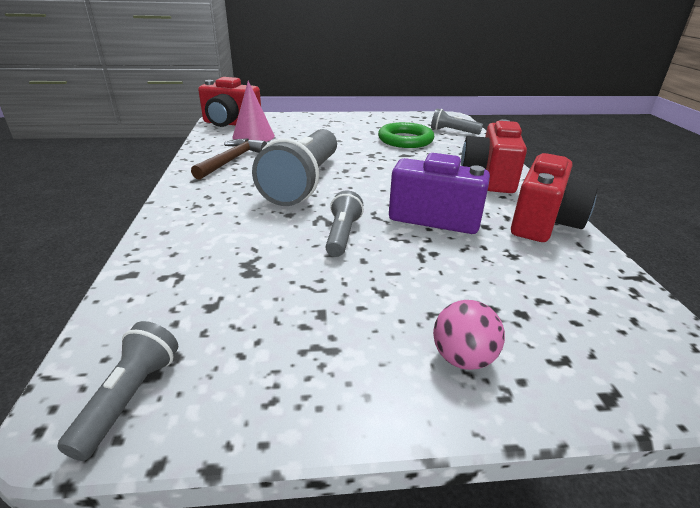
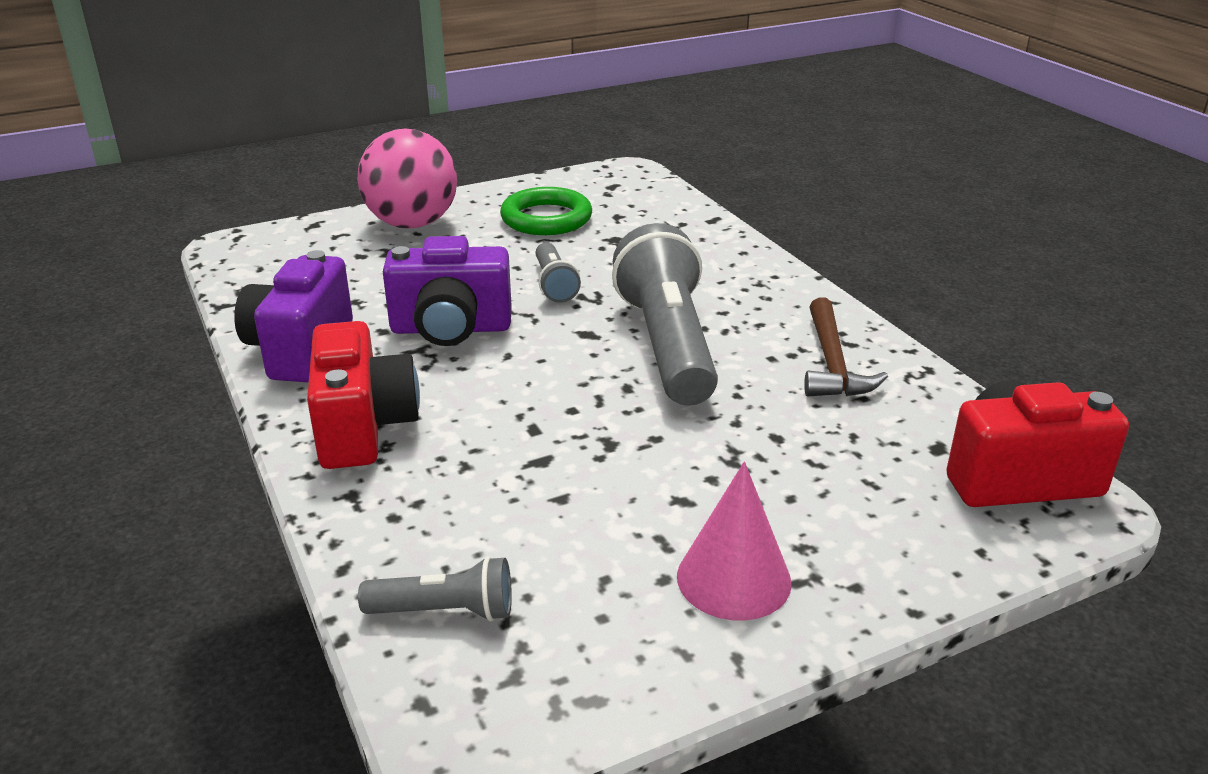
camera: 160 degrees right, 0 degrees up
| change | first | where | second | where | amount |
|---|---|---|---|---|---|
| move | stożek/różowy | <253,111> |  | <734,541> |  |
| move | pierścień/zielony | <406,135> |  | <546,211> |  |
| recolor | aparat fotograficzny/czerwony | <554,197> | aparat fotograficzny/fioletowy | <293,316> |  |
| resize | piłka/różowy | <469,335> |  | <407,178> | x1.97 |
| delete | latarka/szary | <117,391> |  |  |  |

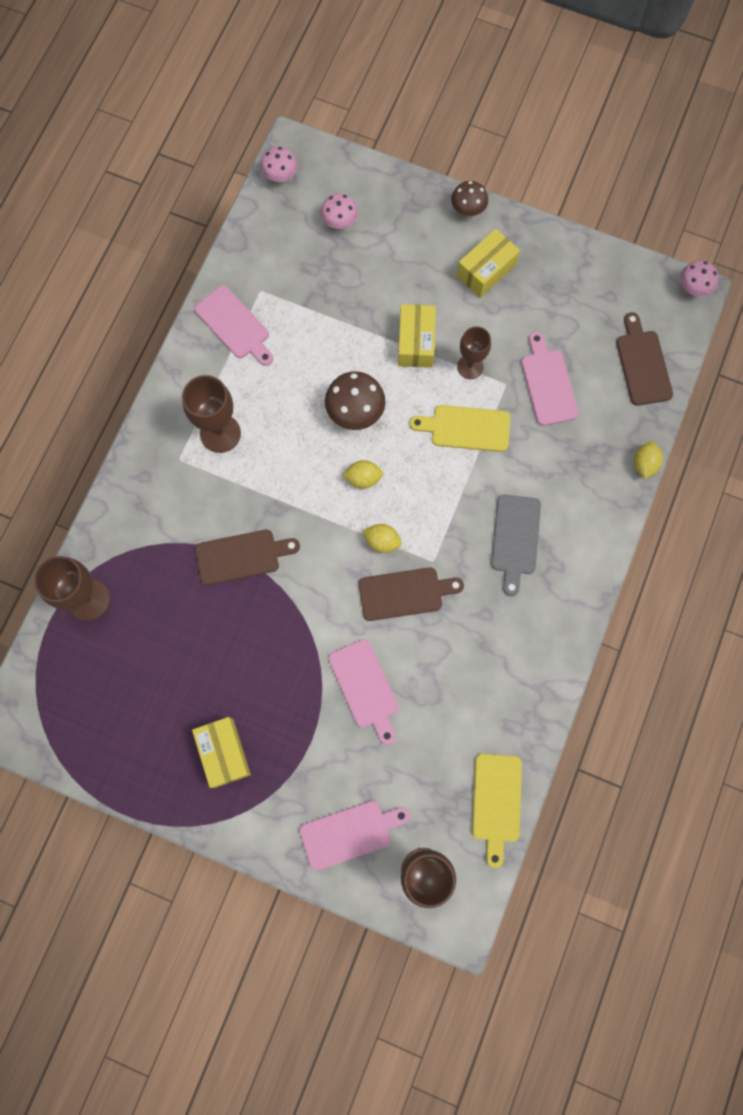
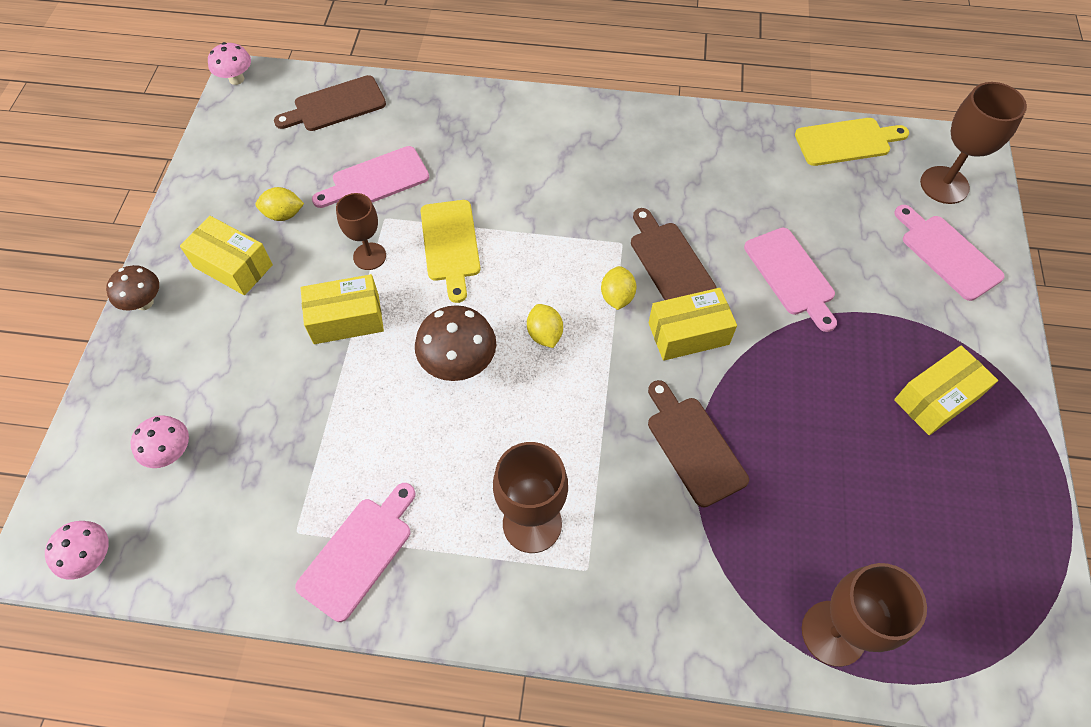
camera: 105 degrees left, 15 degrees down
| change | first | where | second | where | amount |
|---|---|---|---|---|---|
| move | cytryna/żółty | <648,460> |  | <280,204> |  |
| delete | deska do krojenia/szary | <516,545> |  |  |  |
| rotate | deska do krojenia/różowy | <363,692> |  | <790,280> | 105 degrees clockwise |
| insert |  |  | pudełko/żółty | <693,324> |  |

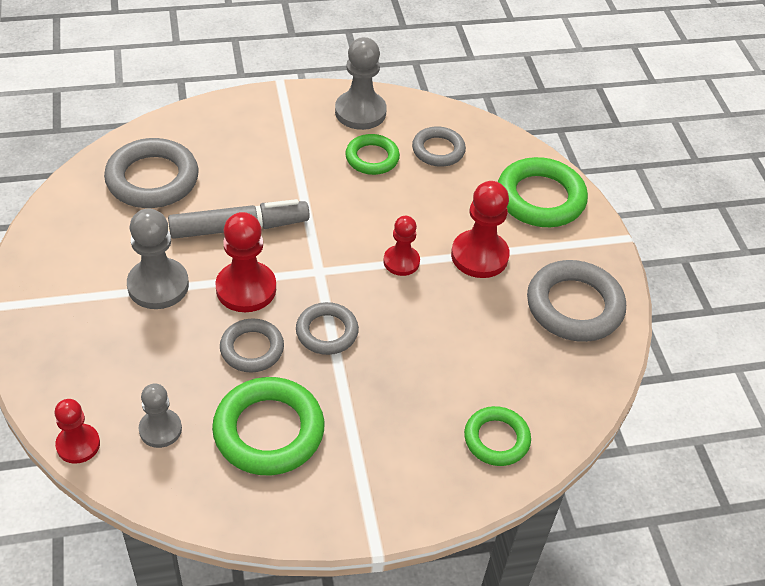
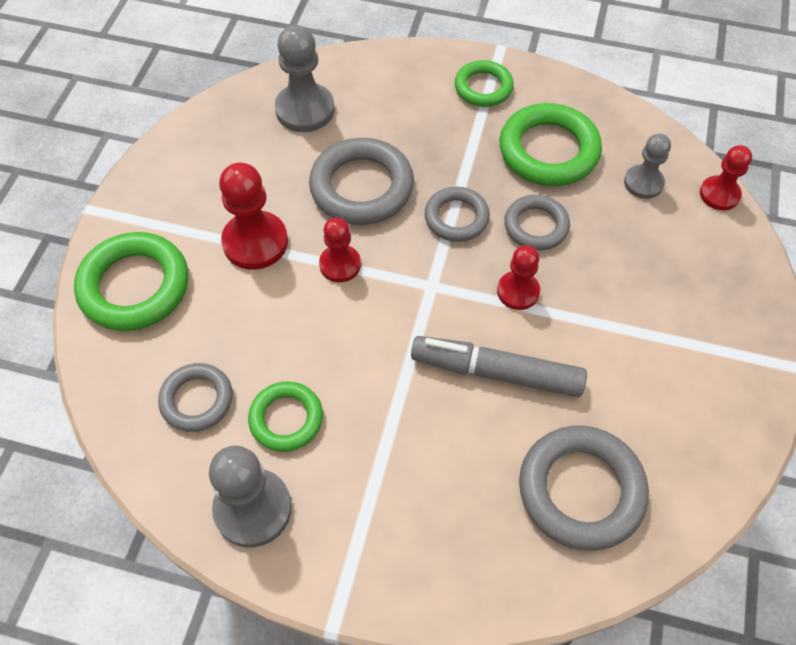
camera: 150 degrees left, 10 degrees up
| change | first | where | second | where | amount |
|---|---|---|---|---|---|
| move | pionek/szary | <158,258> |  | <305,78> |  |
| resize | pionek/czerwony | <245,262> |  | <518,277> | x0.63 |
| move | pierścień/szary | <576,301> |  | <361,181> |  |
| move | pierścień/zielony | <497,436> |  | <484,83> |  |

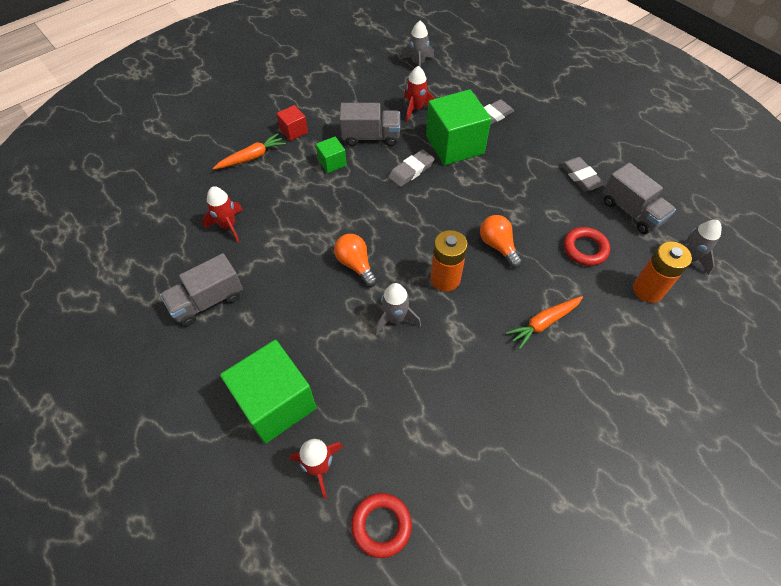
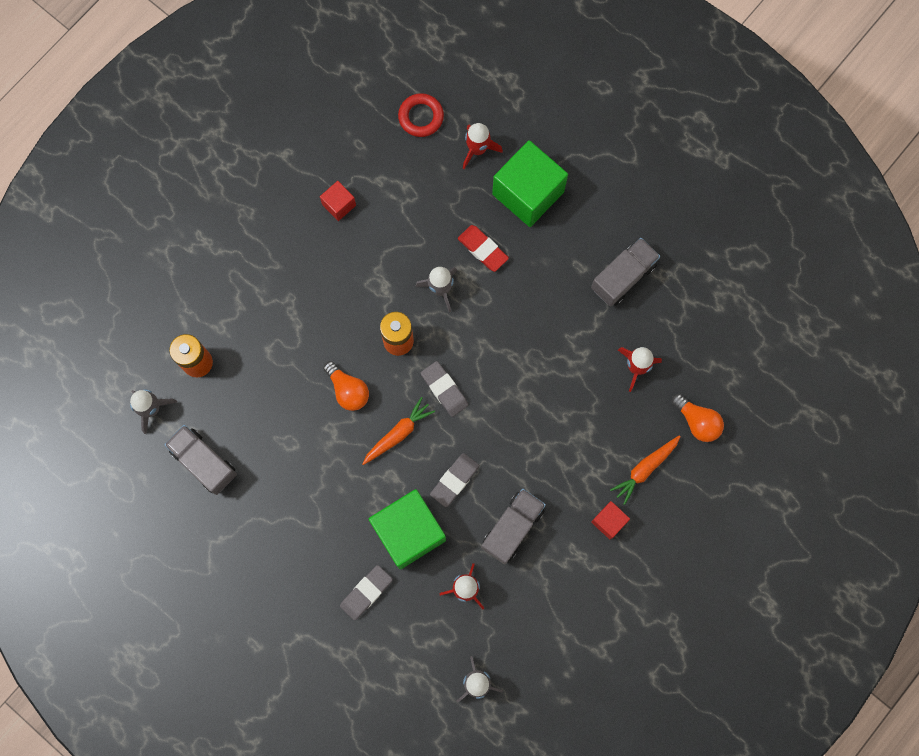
camera: 170 degrees right, 20 degrees up
| change | first | where | second | where | amount |
|---|---|---|---|---|---|
| rotate | ciężarówka/szary | <369,124> |  | <513,526> | 135 degrees clockwise |
| delete | sześcian/zielony | <331,155> |  |  |  |
| move | gumka do mazania/szary | <582,174> |  | <444,389> |  |
| delete | pierścień/czerwony | <587,246> |  |  |  |
| move | żarówka/pomarańczowy | <355,260> |  | <698,418> |  |
| move | marchewka/pomarańczowy | <544,322> |  | <398,431> |  |
| insert |  |  | sześcian/czerwony | <338,201> |  |
| insert |  |  | gumka do mazania/czerwony | <483,248> |  |

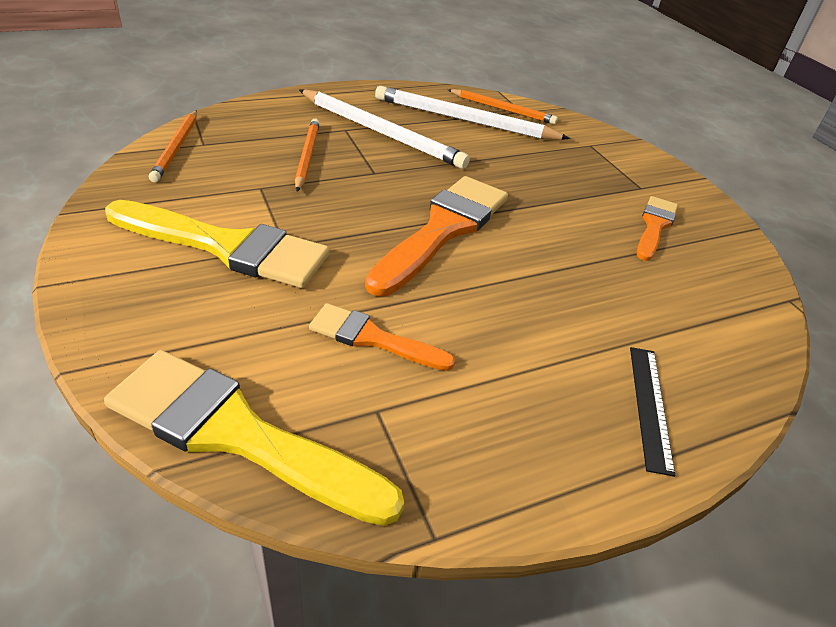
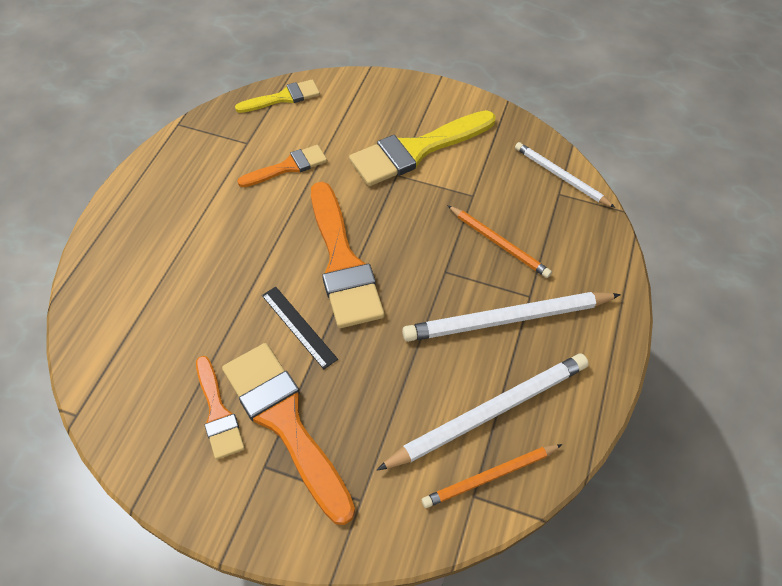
camera: 135 degrees right, 15 degrees up
| change | first | where | second | where | amount |
|---|---|---|---|---|---|
| recolor | ołówek/pomarańczowy | <173,146> | ołówek/biały | <565,175> |  |
| move | linijka/czarny | <652,412> |  | <300,328> |  |
| resize | pędzel/żółty | <254,438> |  | <277,96> | x0.56 |
| insert |  |  | pędzel/pomarańczowy | <288,434> |  |

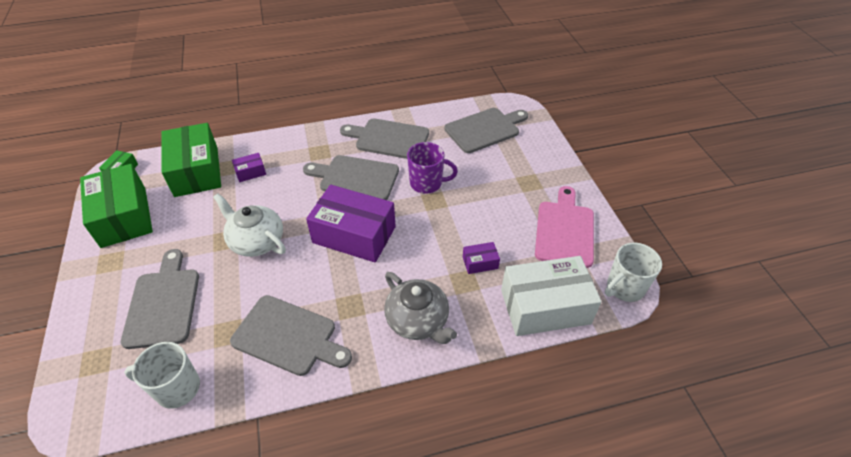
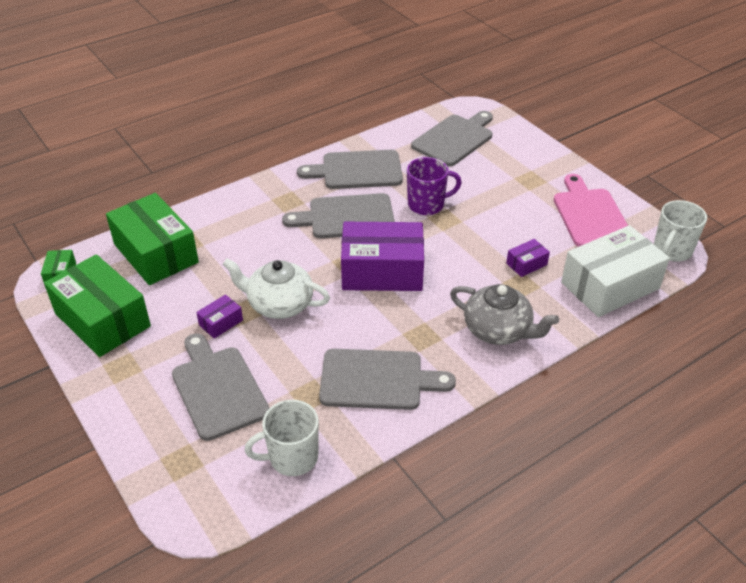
camera: 20 degrees left, 5 degrees down
| change | first | where | second | where | amount |
|---|---|---|---|---|---|
| move | pudełko/fioletowy | <249,167> |  | <219,316> |  |

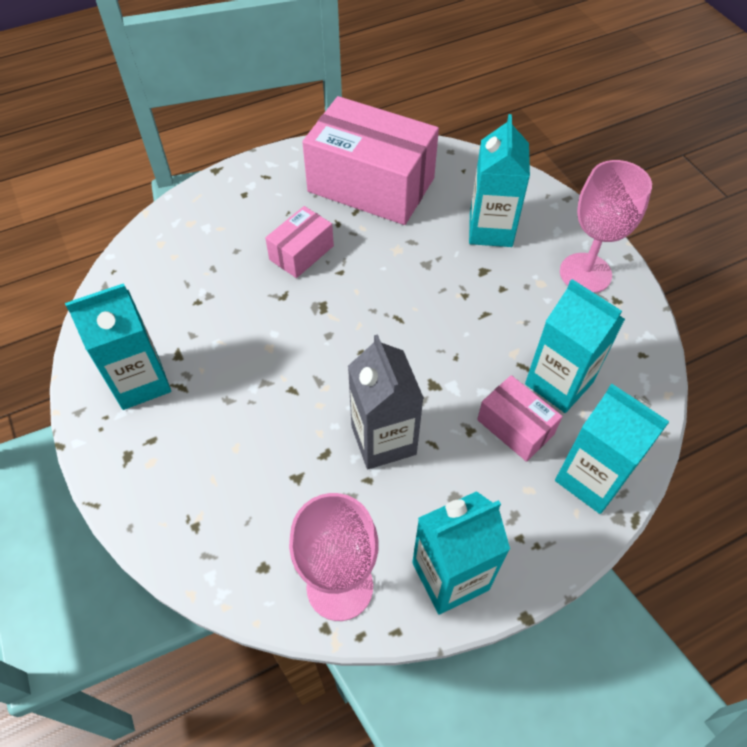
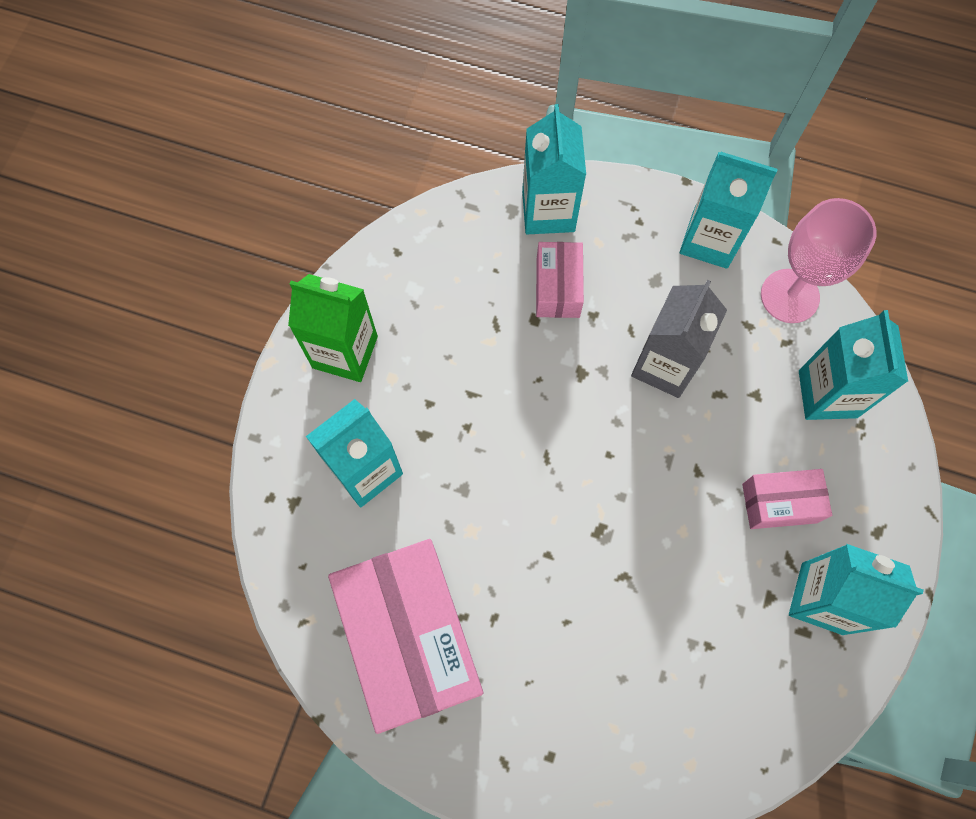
camera: 135 degrees left, 15 degrees up
| change | first | where | second | where | amount |
|---|---|---|---|---|---|
| replace | kielich/różowy | <606,226> | karton mleka/zielony | <333,328> |  |
| move | pudełko/różowy | <299,242> |  | <787,499> |  |
| move | karton mleka/turkusowy | <575,346> |  | <853,365> |  |

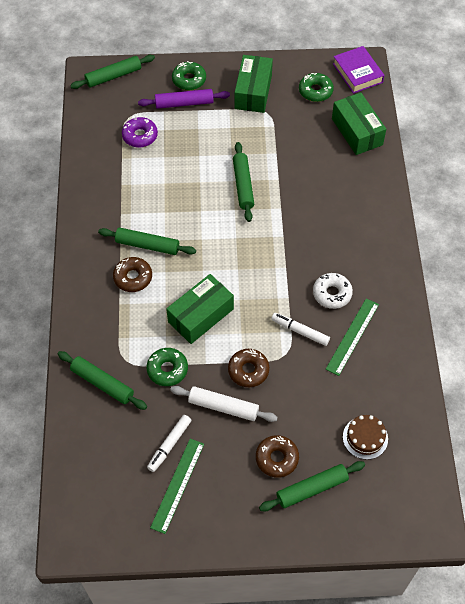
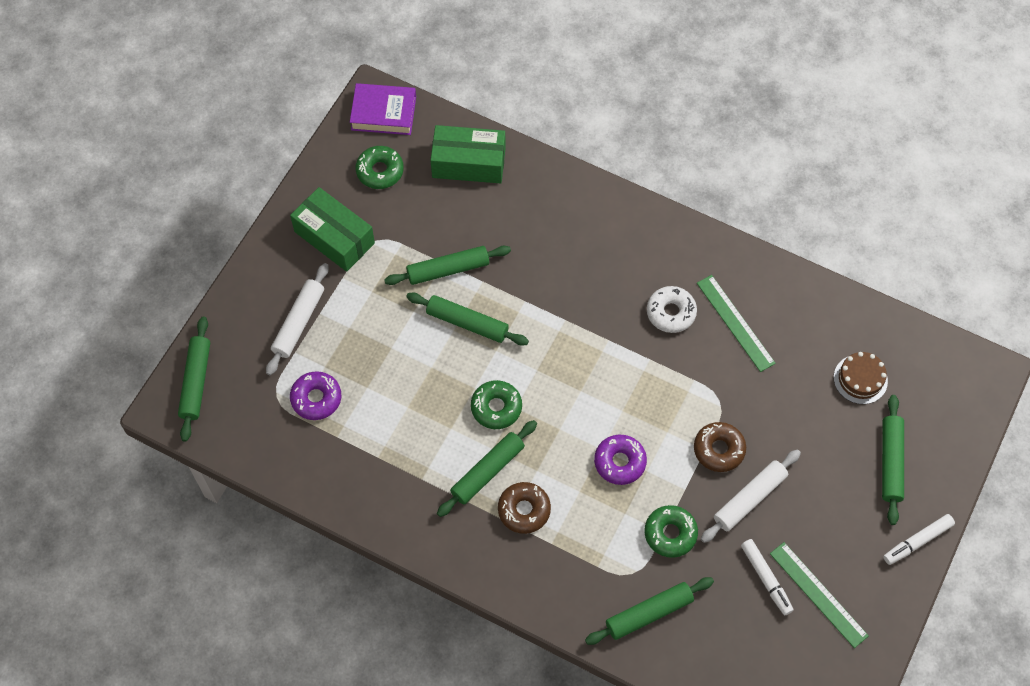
camera: 60 degrees left, 5 degrees up
| change | first | where | second | where | amount |
|---|---|---|---|---|---|
| move | donut/zielony | <189,75> |  | <496,404> |  |
| recolor | wałek do ciasta/fioletowy | <184,99> | wałek do ciasta/biały | <297,319> |  |
| replace | pudełko/zielony | <200,309> | donut/fioletowy | <620,460> |  |
| move | flamaster/biały | <300,329> |  | <919,539> |  |
| delete | donut/brązowy | <277,456> |  |  |  |
| insert |  |  | wałek do ciasta/zielony | <447,265> |  |

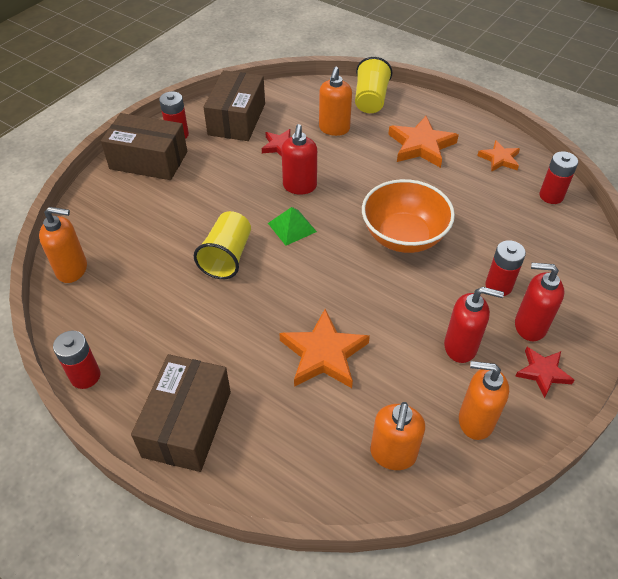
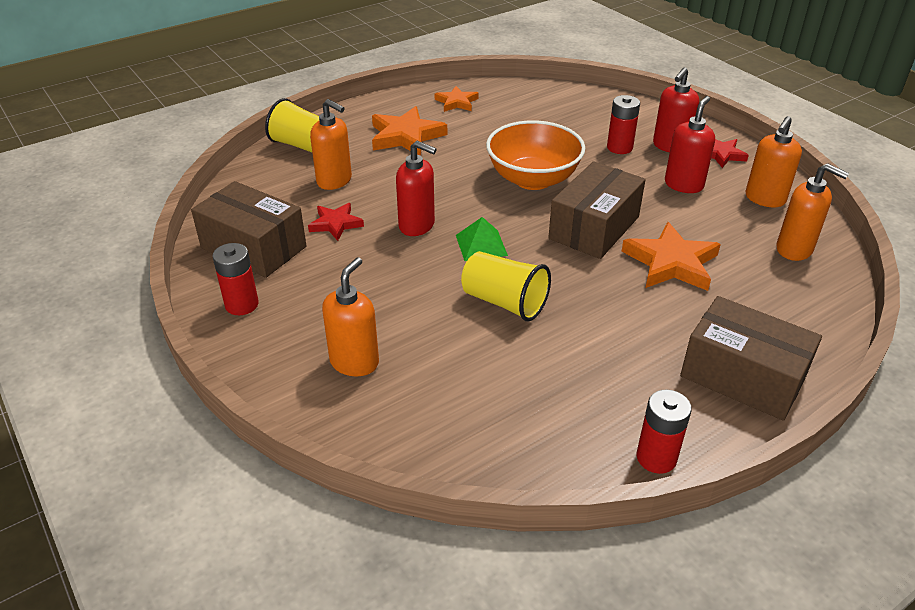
camera: 70 degrees left, 10 degrees down
| change | first | where | second | where | amount |
|---|---|---|---|---|---|
| move | pudełko/brązowy | <144,146> |  | <597,210> |  |
| delete | bateria/czerwony | <558,177> |  |  |  |
| move | dozownik mydła/pomarańczowy | <63,245> |  | <350,316> |  |

